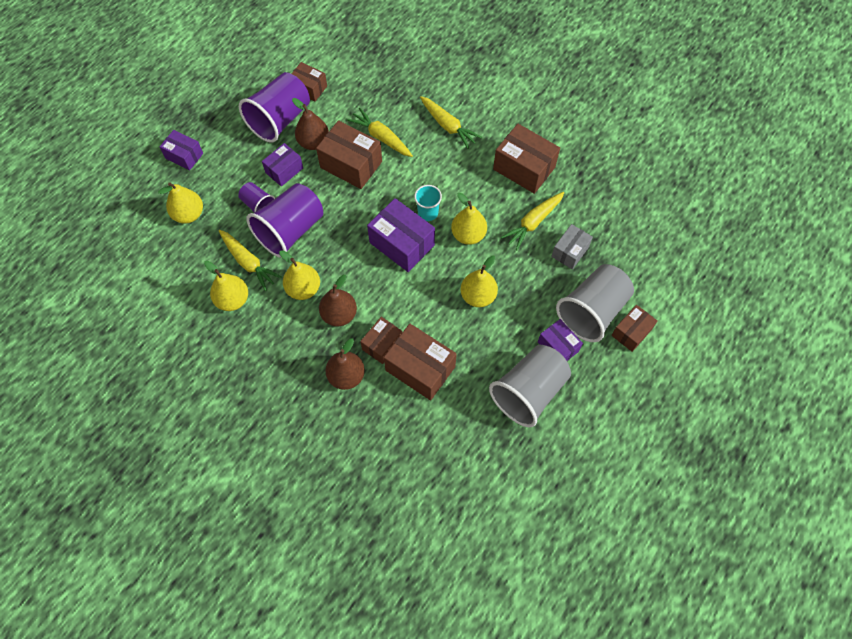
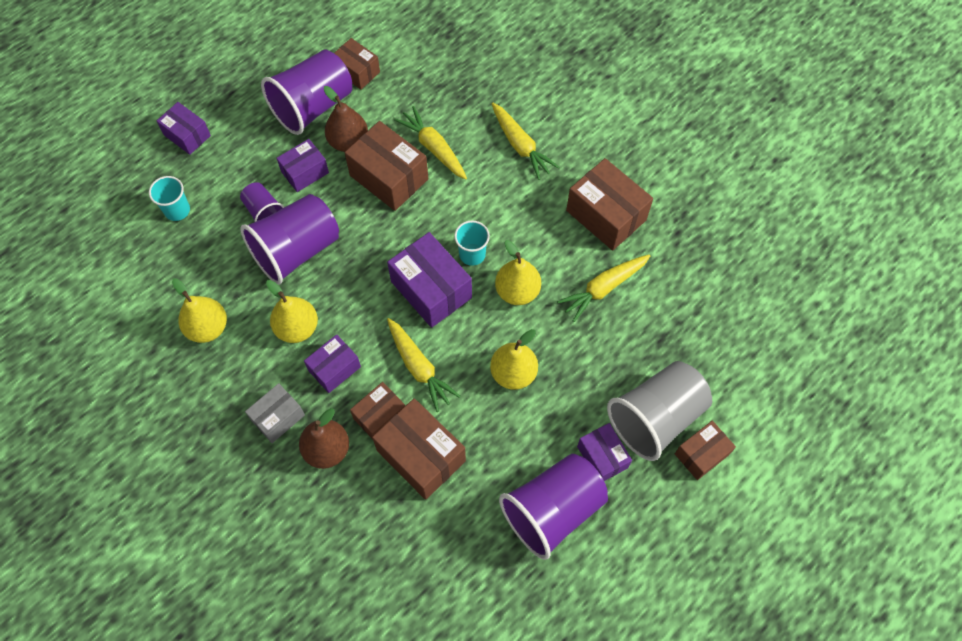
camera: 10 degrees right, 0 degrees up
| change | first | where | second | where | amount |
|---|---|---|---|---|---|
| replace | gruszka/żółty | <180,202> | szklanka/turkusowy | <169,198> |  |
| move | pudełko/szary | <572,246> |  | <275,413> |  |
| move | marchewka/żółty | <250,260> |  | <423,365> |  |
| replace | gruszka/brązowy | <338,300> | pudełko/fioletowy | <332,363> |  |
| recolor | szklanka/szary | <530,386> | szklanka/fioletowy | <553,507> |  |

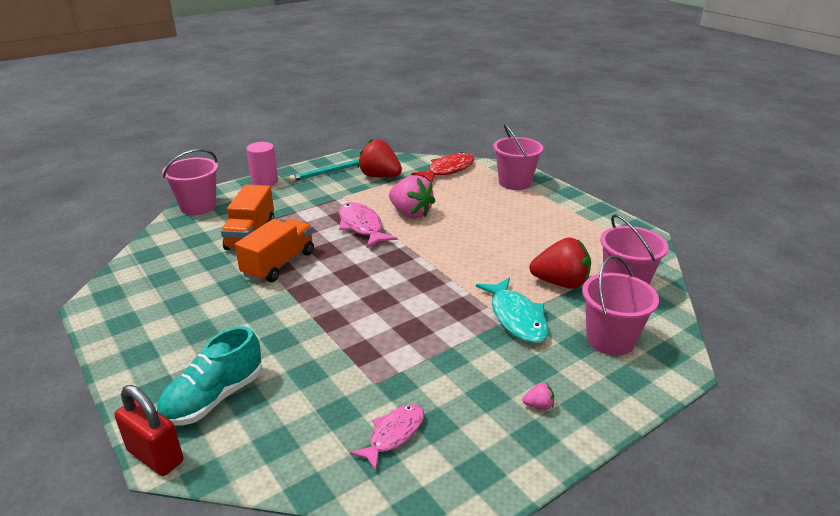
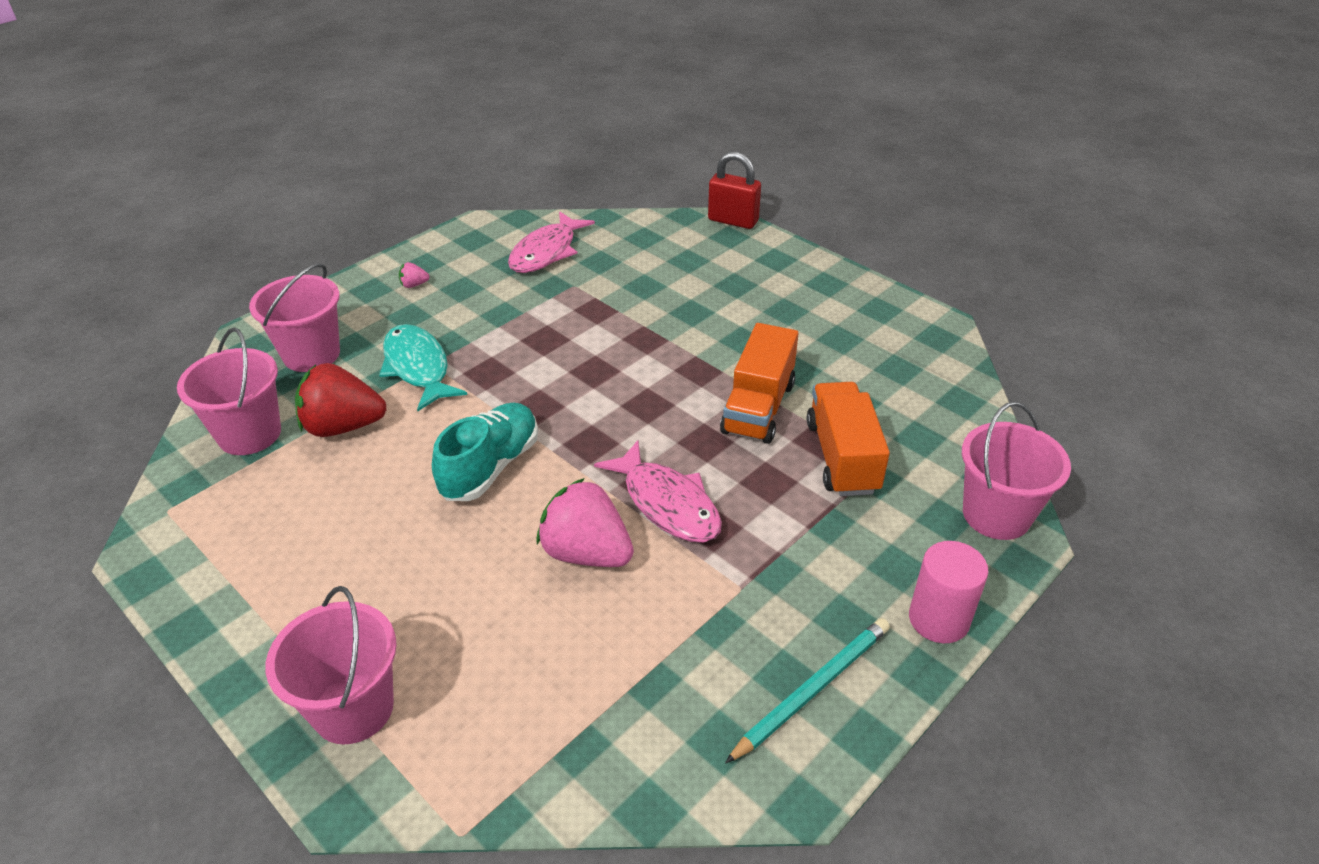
camera: 170 degrees right, 10 degrees up
| change | first | where | second | where | amount |
|---|---|---|---|---|---|
| delete | truskawka/czerwony | <380,158> |  |  |  |
| delete | ryba/czerwony | <443,167> |  |  |  |
| move | but/turkusowy | <209,376> |  | <485,451> |  |
| resize | ryba/różowy | <387,437> |  | <551,242> | x1.50 |

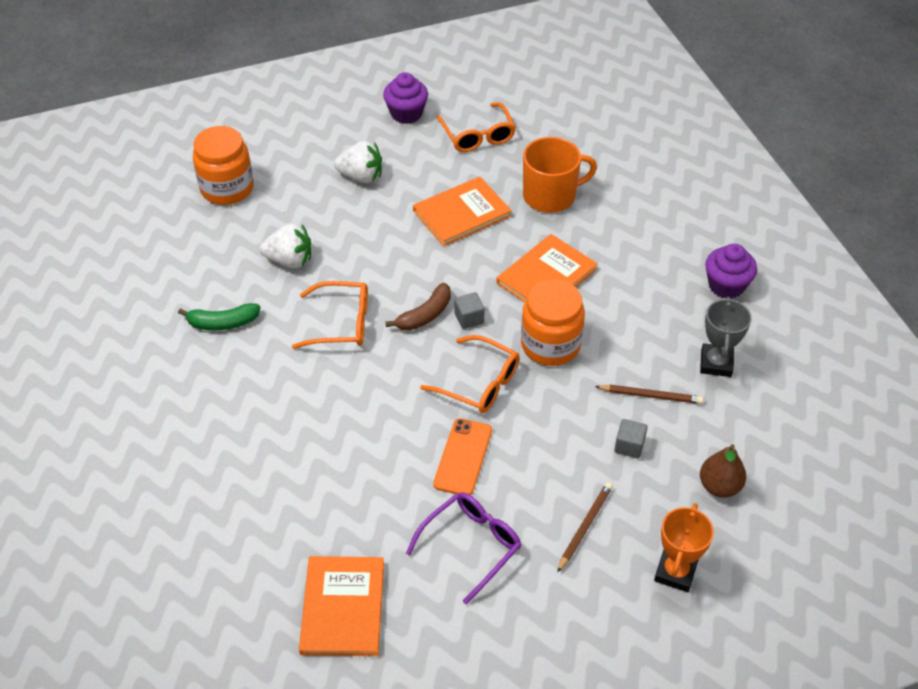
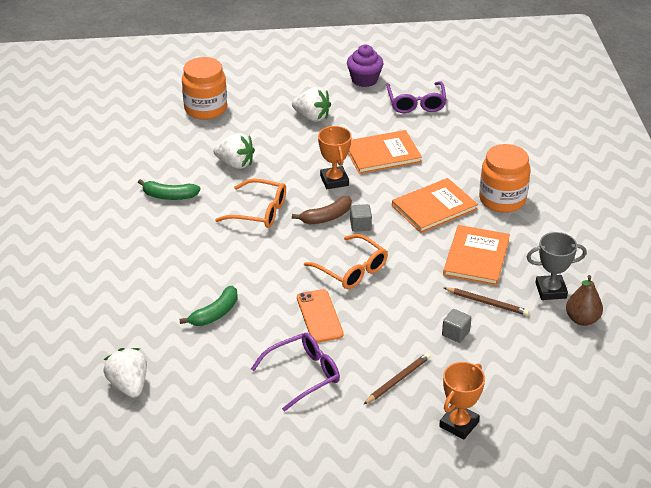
camera: 15 degrees right, 10 degrees down
| change | first | where | second | where | amount |
|---|---|---|---|---|---|
| recolor | okulary/pomarańczowy | <476,127> | okulary/fioletowy | <416,97> |  |
| delete | kubek/pomarańczowy | <560,175> |  |  |  |
| delete | muffinka/fioletowy | <731,271> |  |  |  |
| move | słoik/pomarańczowy | <553,322> |  | <504,178> |  |
| rotate | puchar/szary | <726,337> |  | <557,266> | 60 degrees clockwise |
| rotate | telefon/pomarańczowy | <462,456> |  | <320,316> | 45 degrees counterclockwise |
| move | gruszka/brązowy | <723,471> |  | <584,300> |  |
| move | książka/pomarańczowy | <341,606> |  | <476,255> |  |
| insert |  |  | puchar/pomarańczowy | <335,157> |  |
| insert |  |  | banan/zielony | <208,306> |  |
| insert |  |  | truskawka/biały | <125,373> |  |

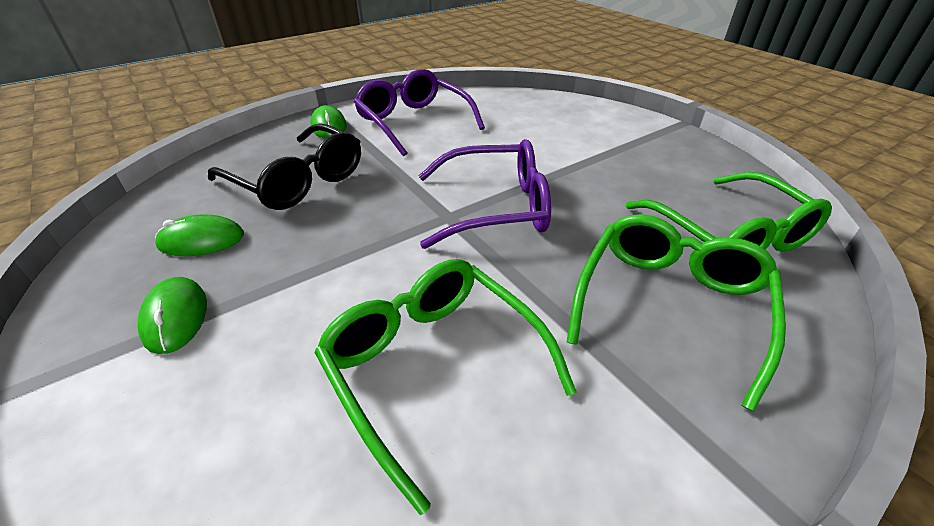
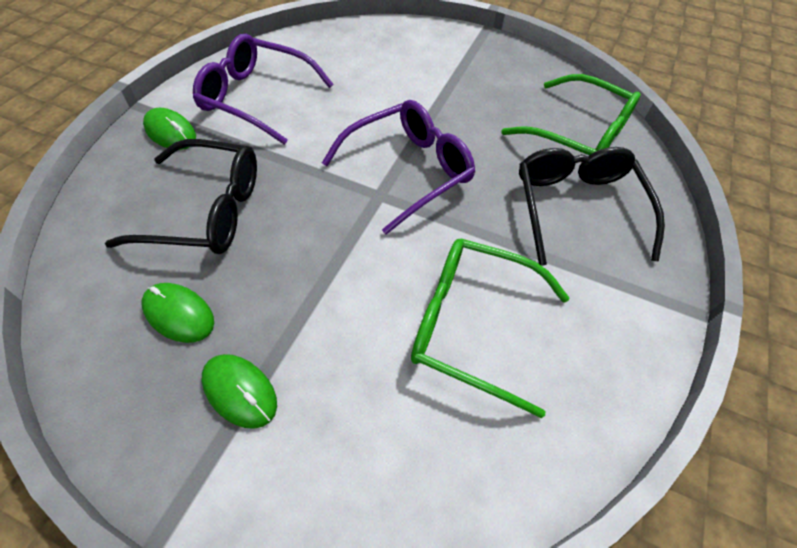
camera: 35 degrees left, 15 degrees up
| change | first | where | second | where | amount |
|---|---|---|---|---|---|
| recolor | okulary/zielony | <676,313> | okulary/czarny | <592,206> |  |
| rotate | myszka/zielony | <199,235> |  | <177,313> | 75 degrees clockwise |

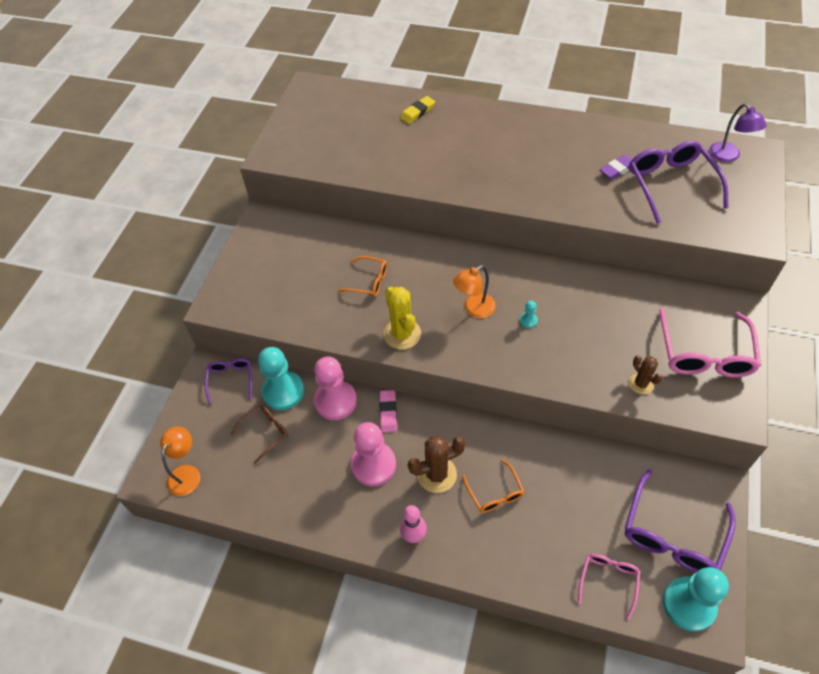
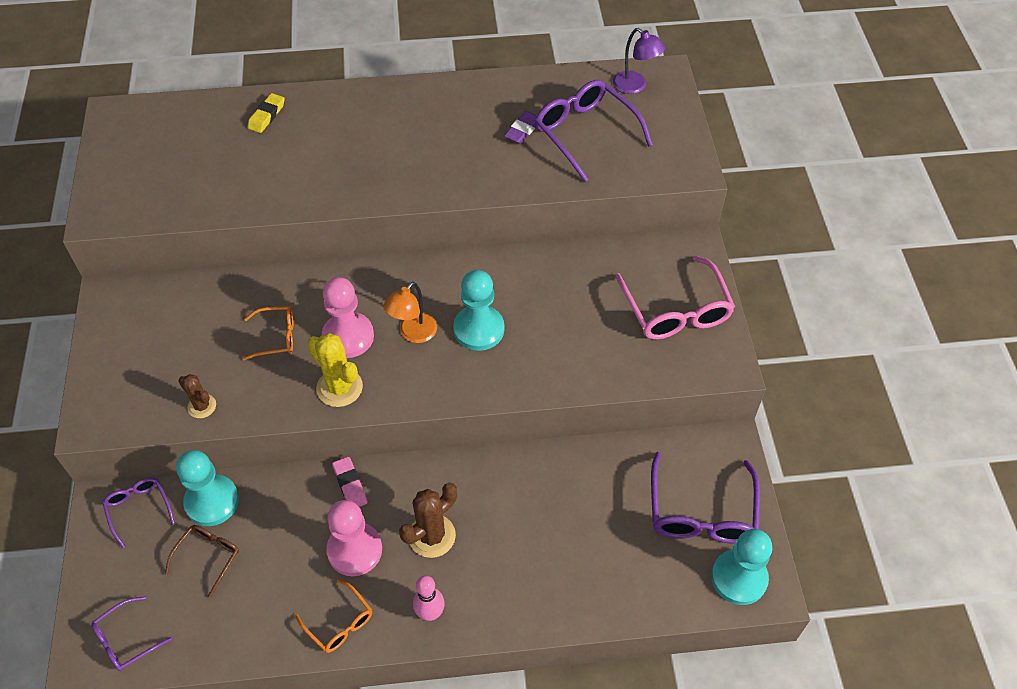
camera: 25 degrees left, 0 degrees up
| change | first | where | second | where | amount |
|---|---|---|---|---|---|
| resize | pionek/turkusowy | <529,314> |  | <478,310> | x2.42 |
| move | kaktus/brązowy | <646,374> |  | <197,396> |  |
| move | pionek/różowy | <335,388> |  | <348,317> |  |
| replace | lampka/pomarańczowy | <180,461> | okulary/fioletowy | <131,633> |  |
| move | okulary/pomarańczowy | <493,486> |  | <333,616> |  |
| delete | okulary/różowy | <609,587> |  |  |  |

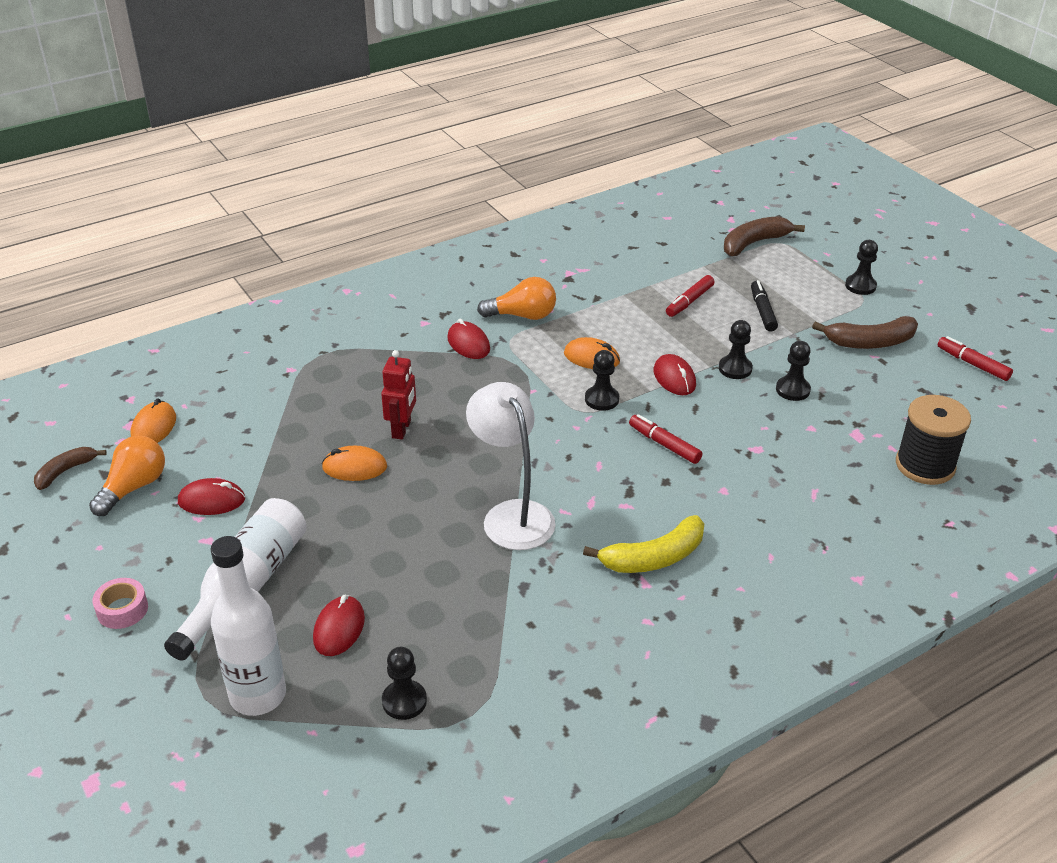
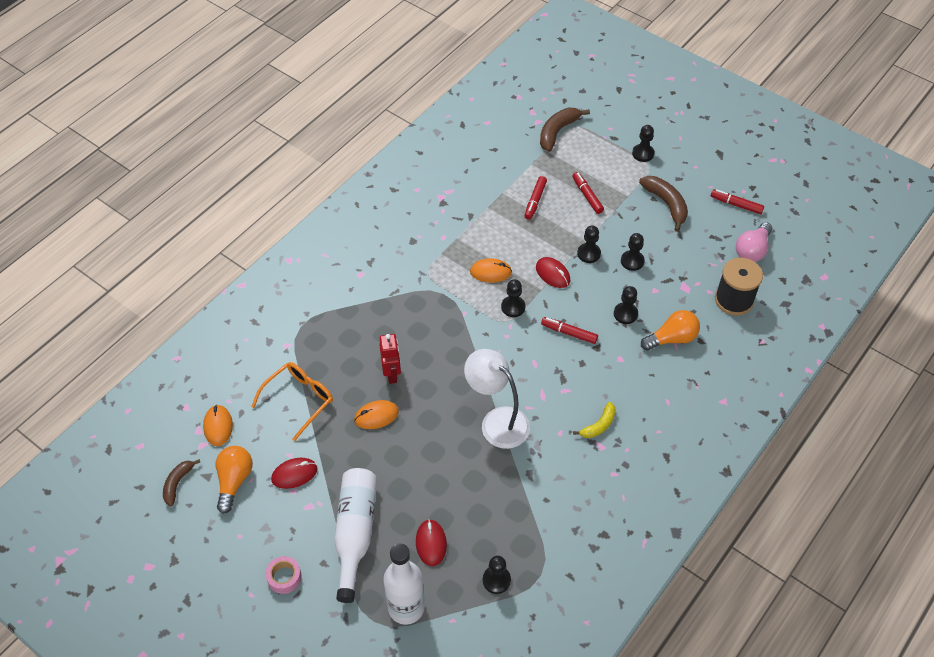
camera: 20 degrees left, 15 degrees up
| change | first | where | second | where | amount |
|---|---|---|---|---|---|
| move | żarówka/pomarańczowy | <516,298> |  | <670,330> |  |
| recolor | flamaster/czarny | <764,306> | flamaster/czerwony | <588,193> |  |
| rotate | banan/brązowy | <865,332> |  | <663,204> | 90 degrees counterclockwise |
| delete | myszka/czerwony | <468,339> |  |  |  |
| resize | banan/żółty | <643,544> |  | <594,420> | x0.63 |
| insert |  |  | żarówka/różowy | <754,242> |  |
| insert |  |  | pionek/czarny | <626,305> |  |
| insert |  |  | okulary/pomarańczowy | <292,401> |  |

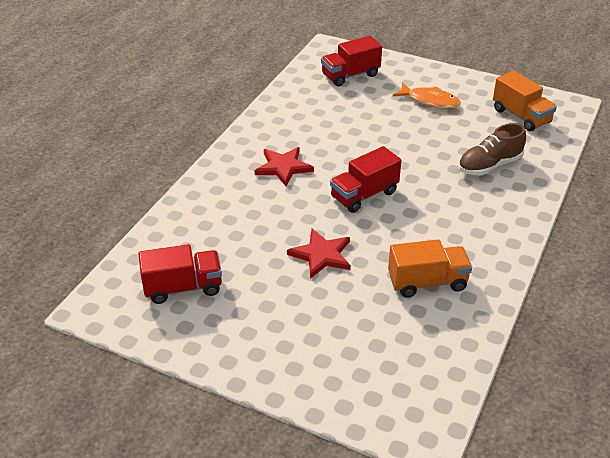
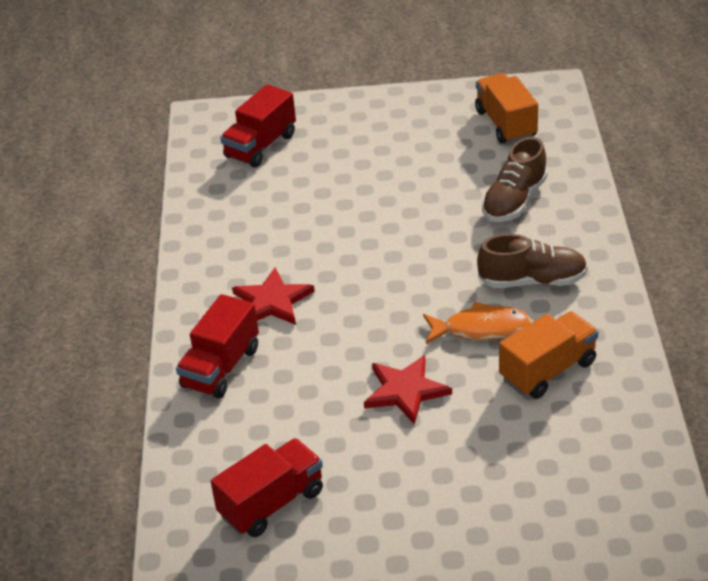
camera: 25 degrees left, 0 degrees up
| change | first | where | second | where | amount |
|---|---|---|---|---|---|
| rotate | ciężarówka/pomarańczowy | <525,101> |  | <506,108> | 135 degrees counterclockwise |
| move | ryba/pomarańczowy | <427,96> |  | <477,323> |  |
| move | ciężarówka/czerwony | <365,179> |  | <217,346> |  |
| insert |  |  | but/brązowy | <532,261> |  |

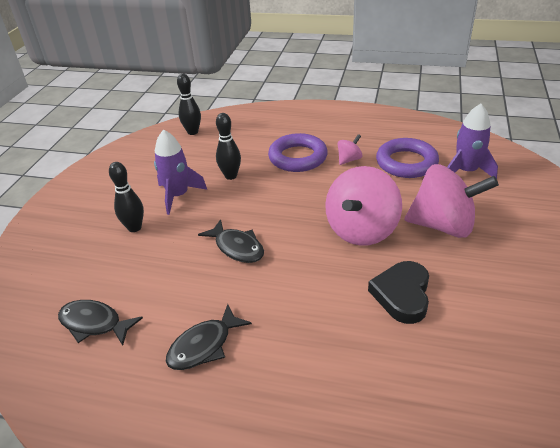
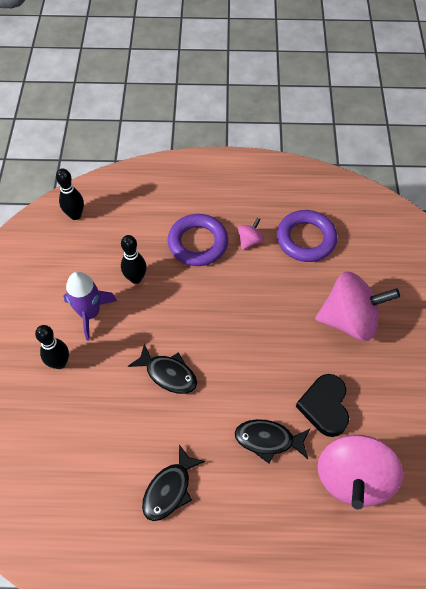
camera: 15 degrees left, 20 degrees up
| change | first | where | second | where | amount |
|---|---|---|---|---|---|
| delete | rakieta/fioletowy | <472,141> |  |  |  |
| move | bączek/różowy | <363,206> |  | <360,472> |  |
| move | ryba/czarny | <100,323> |  | <272,441> |  |

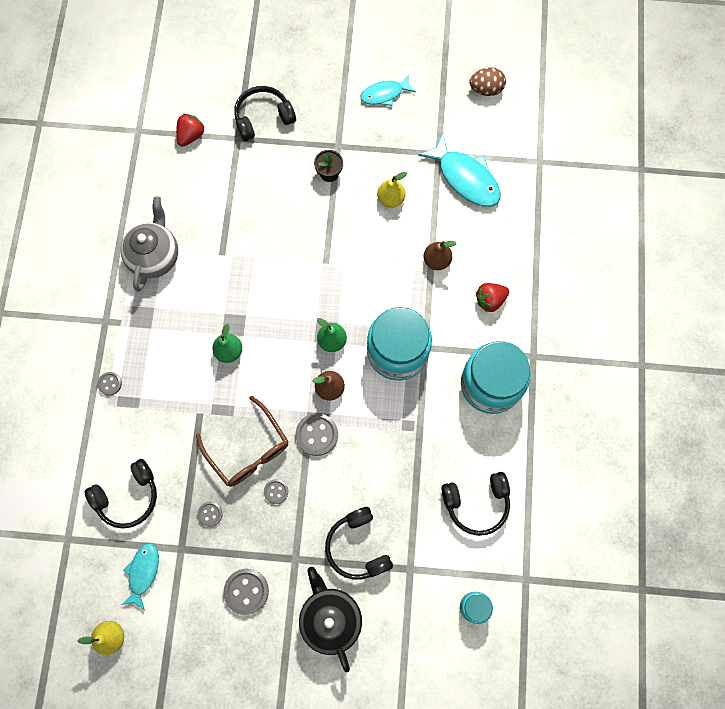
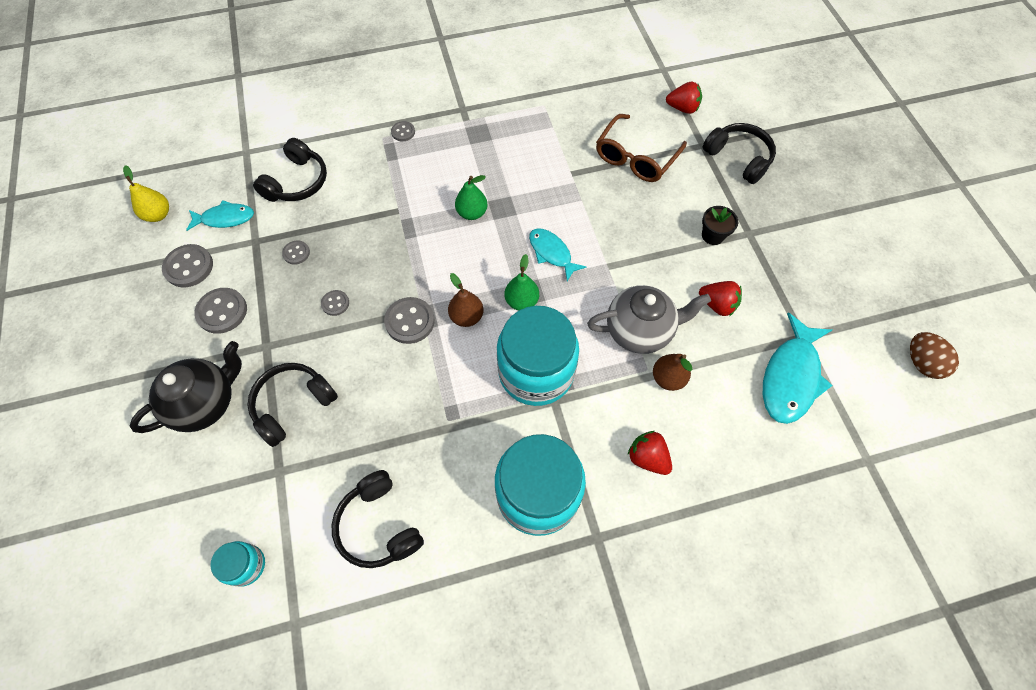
camera: 70 degrees right, 10 degrees down
| change | first | where | second | where | amount |
|---|---|---|---|---|---|
| move | ryba/turkusowy | <388,91> |  | <557,254> |  |
| replace | gruszka/żółty | <392,190> | truskawka/czerwony | <720,298> |  |
| move | imbryk/szary | <149,243> |  | <649,319> |  |
| move | okulary/brązowy | <242,441> |  | <641,148> |  |
| rotate | słuchawki/czarny | <121,493> |  | <290,170> | 105 degrees counterclockwise |
| insert |  |  | guzik/szary | <187,265> |  |

